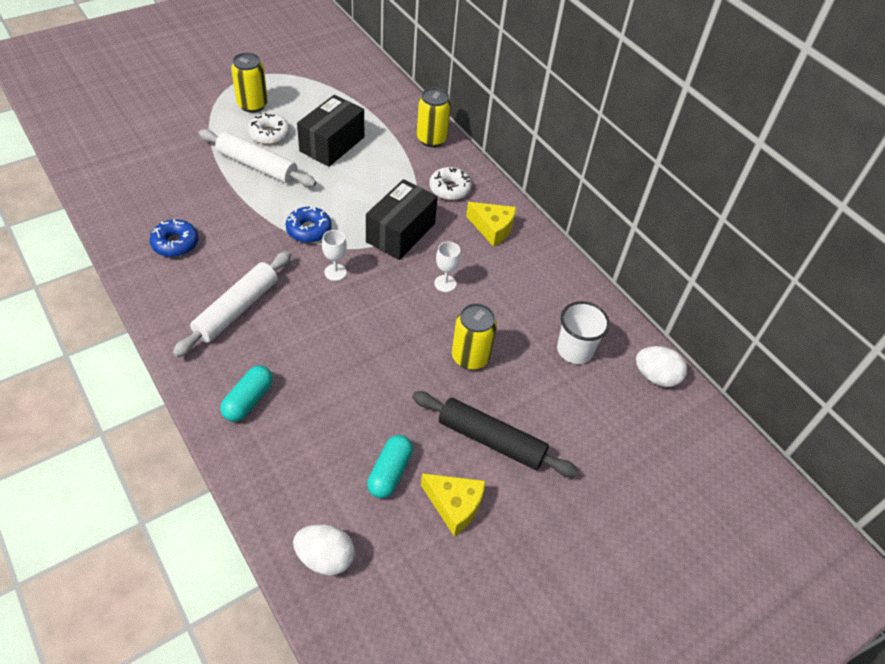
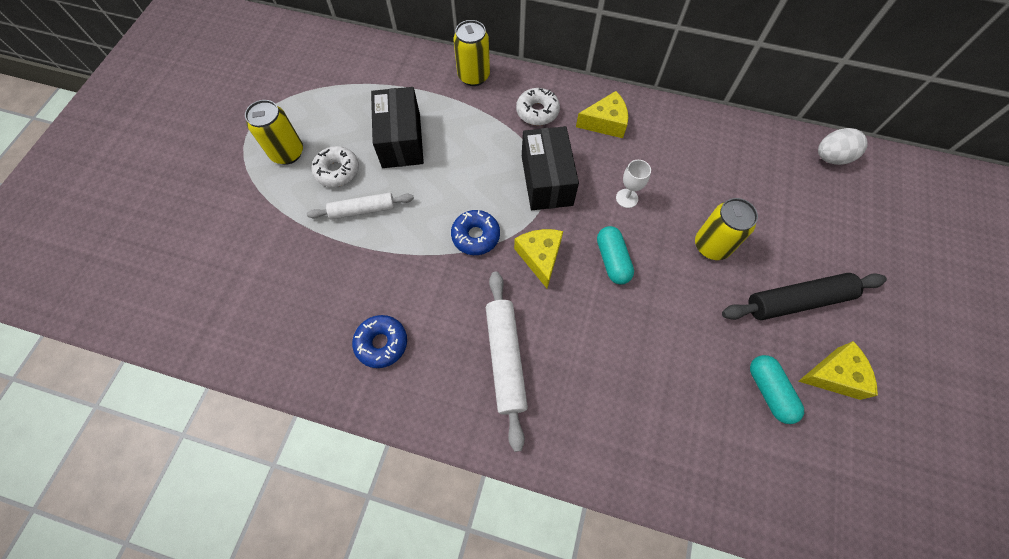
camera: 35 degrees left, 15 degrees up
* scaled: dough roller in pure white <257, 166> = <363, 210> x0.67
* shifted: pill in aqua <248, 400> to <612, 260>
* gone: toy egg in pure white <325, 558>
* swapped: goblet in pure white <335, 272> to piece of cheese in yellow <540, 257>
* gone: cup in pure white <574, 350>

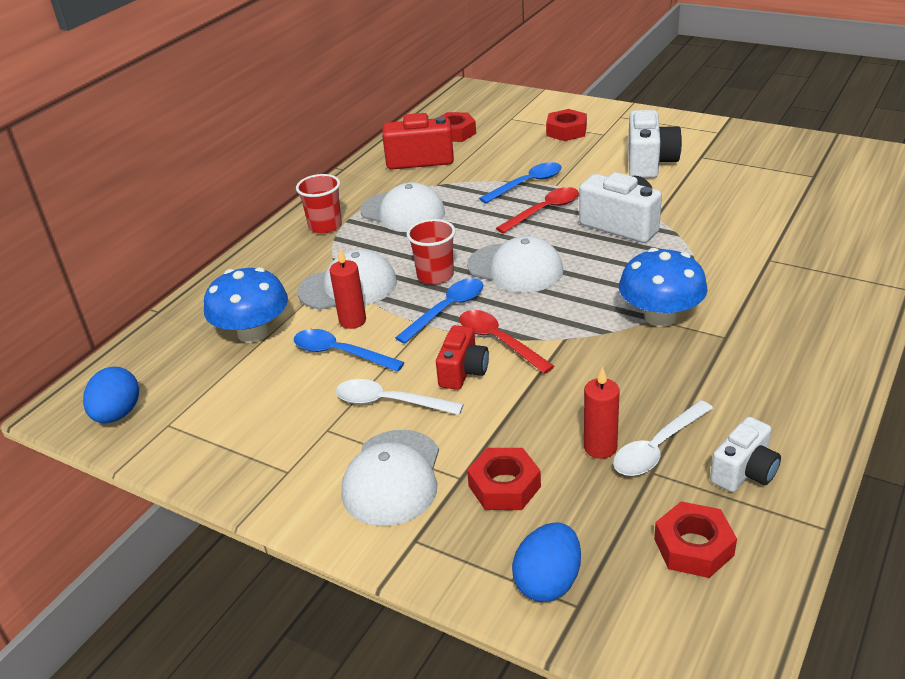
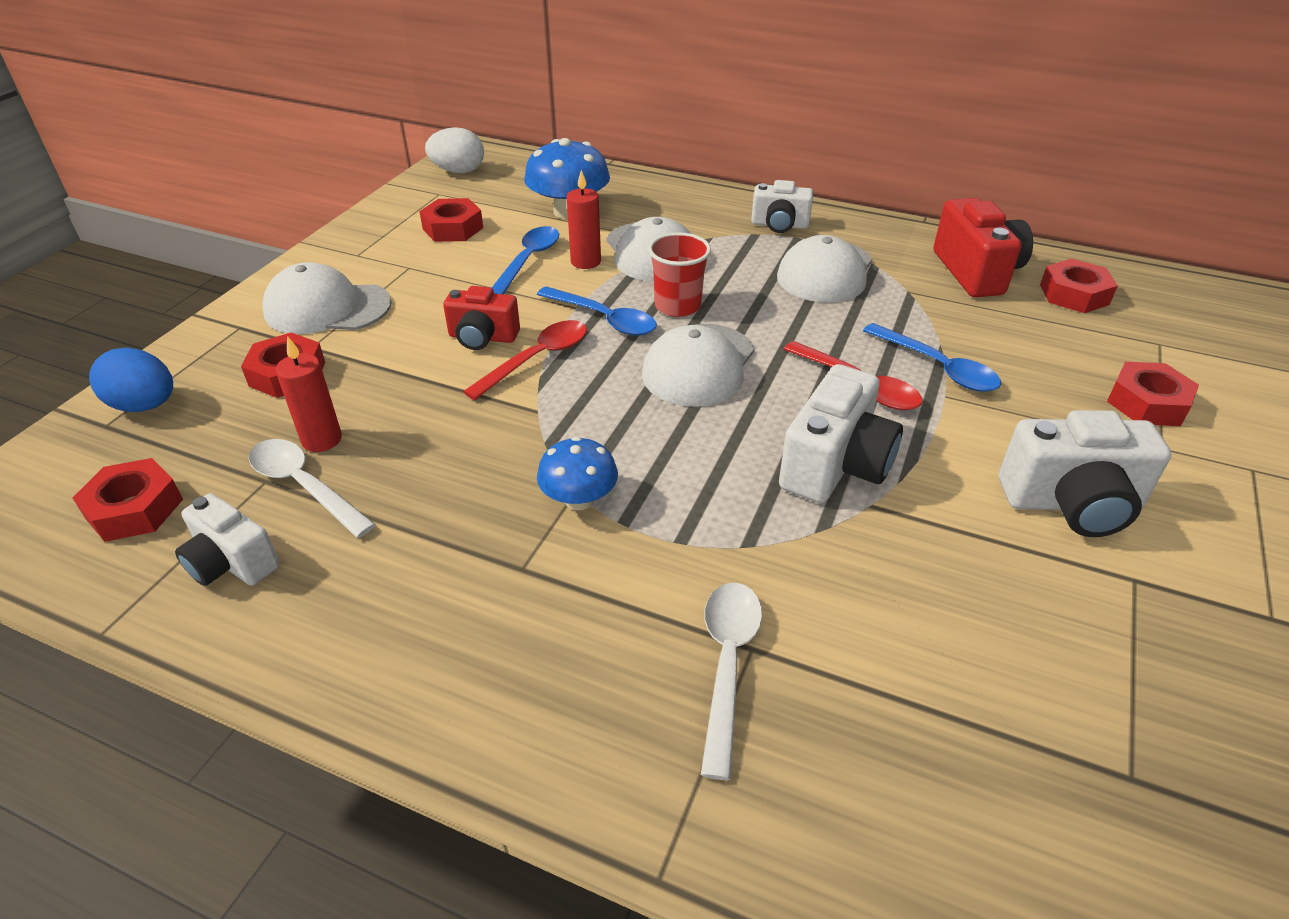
camera: 80 degrees right, 5 degrees up
* repainted: toy egg in royal blue <118, 414> to toy egg in pure white <458, 171>
* swapped: cup in red <325, 226> to photo camera in pure white <779, 225>
* shifted: tablespoon in pure white <389, 402> to <727, 664>
* scaled: mushroom in royal blue <660, 317> = <579, 499> x0.62
* new: hexagon nut in red <453, 228>

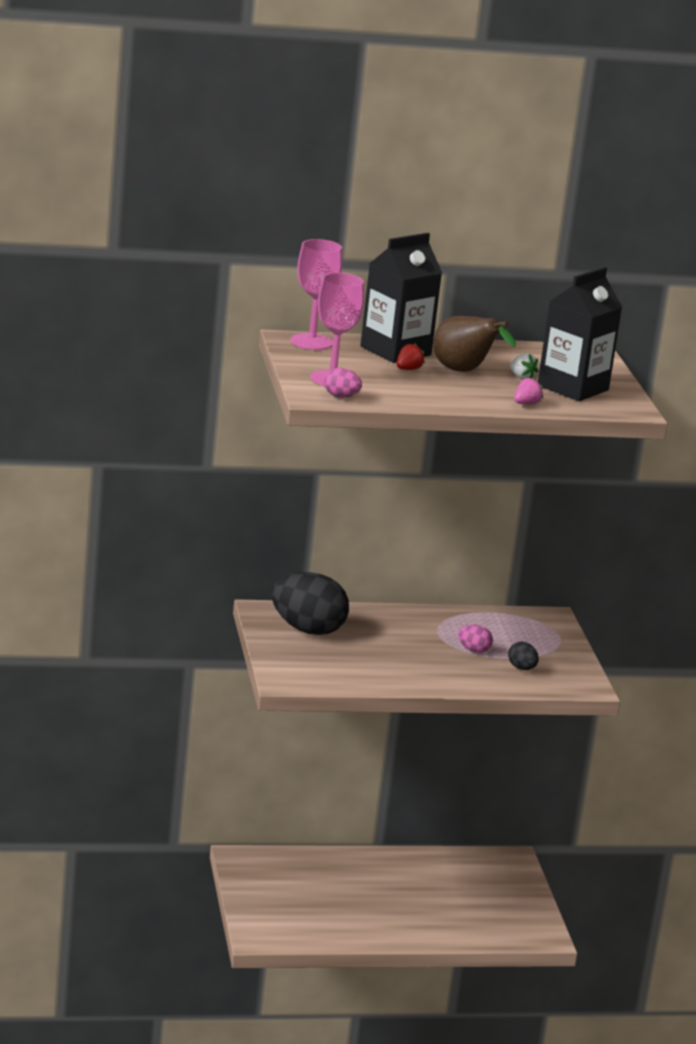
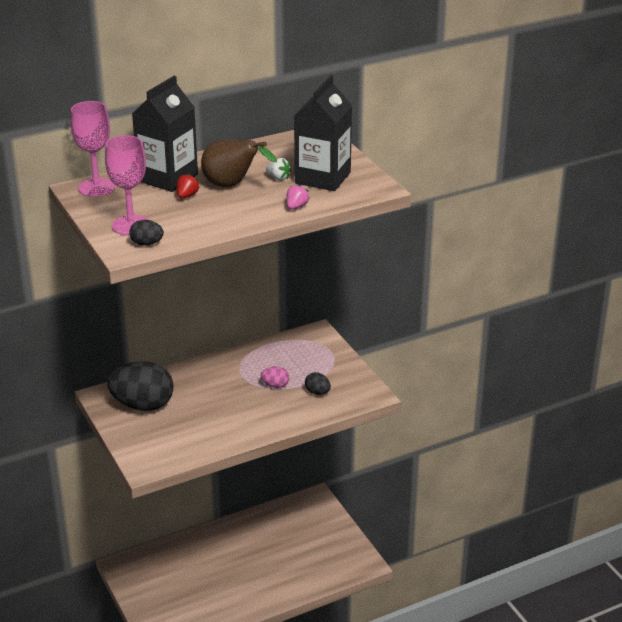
camera: 15 degrees left, 10 degrees up
* repainted: toy egg in rosy <341, 396> to toy egg in jet-black <147, 243>

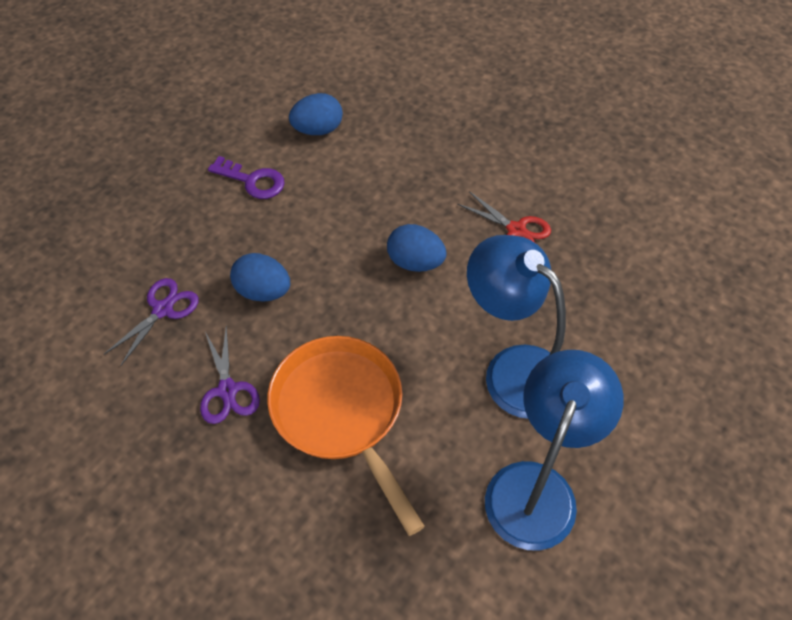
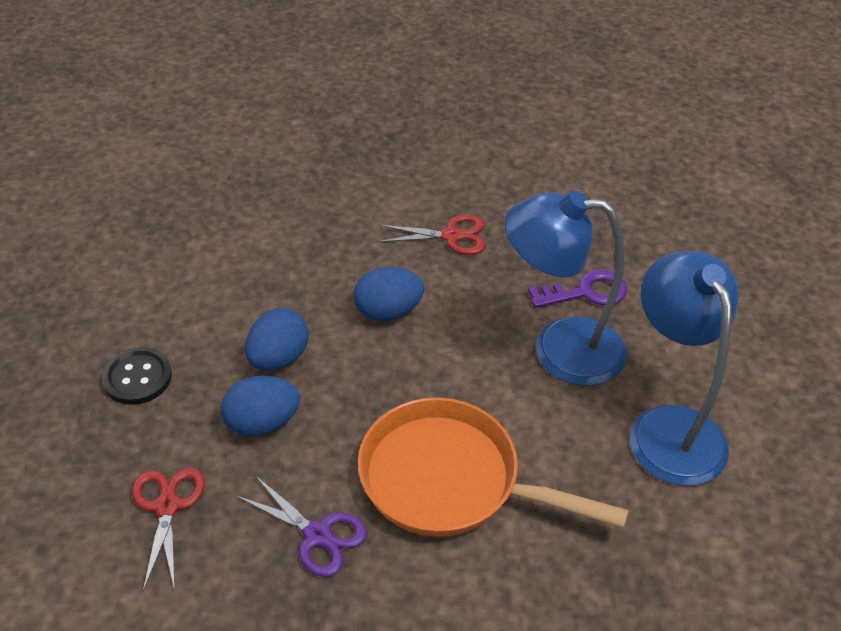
camera: 40 degrees left, 10 degrees down
* repainted: scissors in royal purple <163, 309> to scissors in red <167, 506>
* shifted: key in royal purple <252, 181> to <586, 292>
* shifted: toy egg in royal blue <318, 130> to <279, 358>
* new: sewing button in jet-black <137, 378>

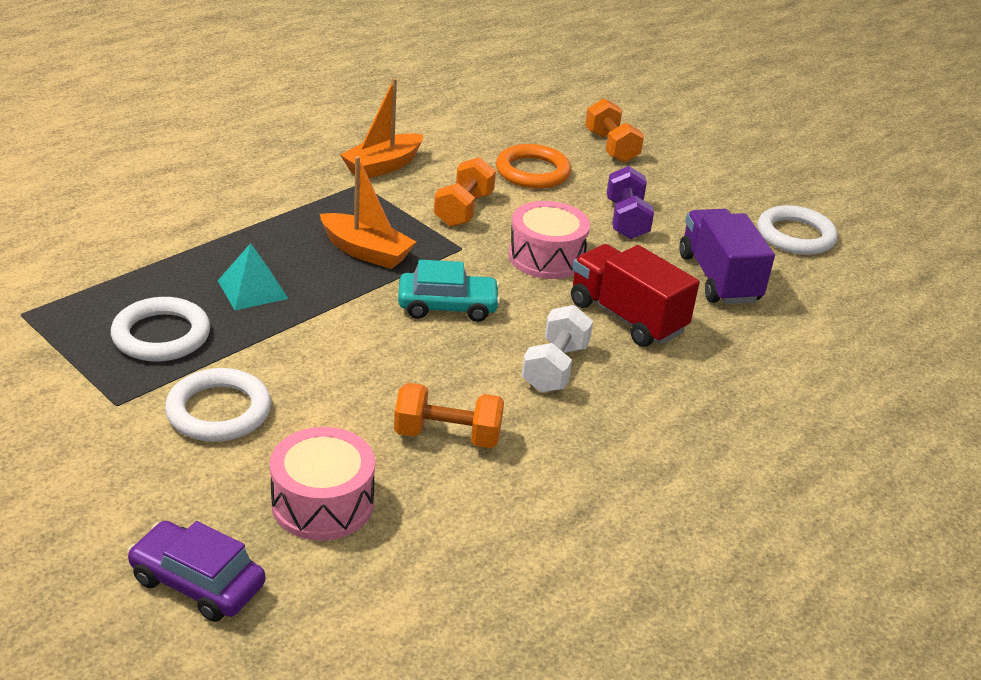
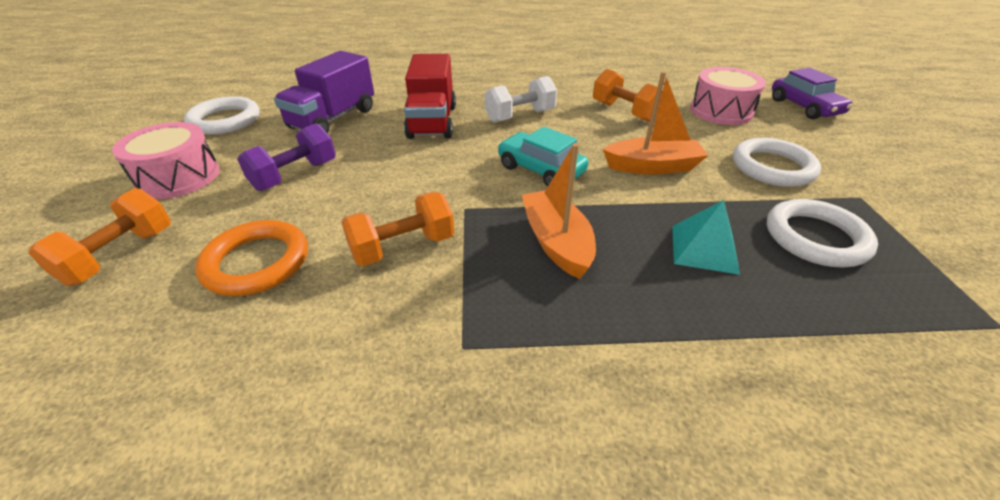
camera: 135 degrees left, 5 degrees up
* shifted: boat in orange-coloured <383, 166> to <652, 167>
* shifted: drum in rosy <546, 257> to <178, 177>

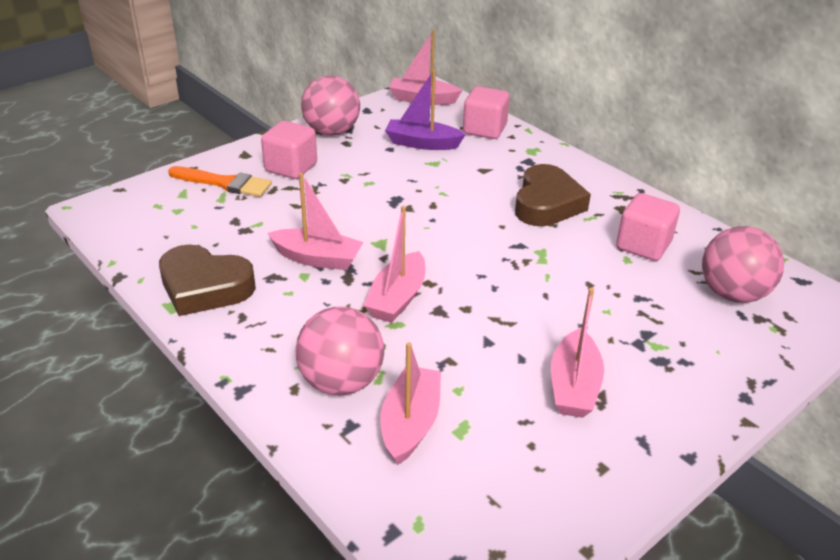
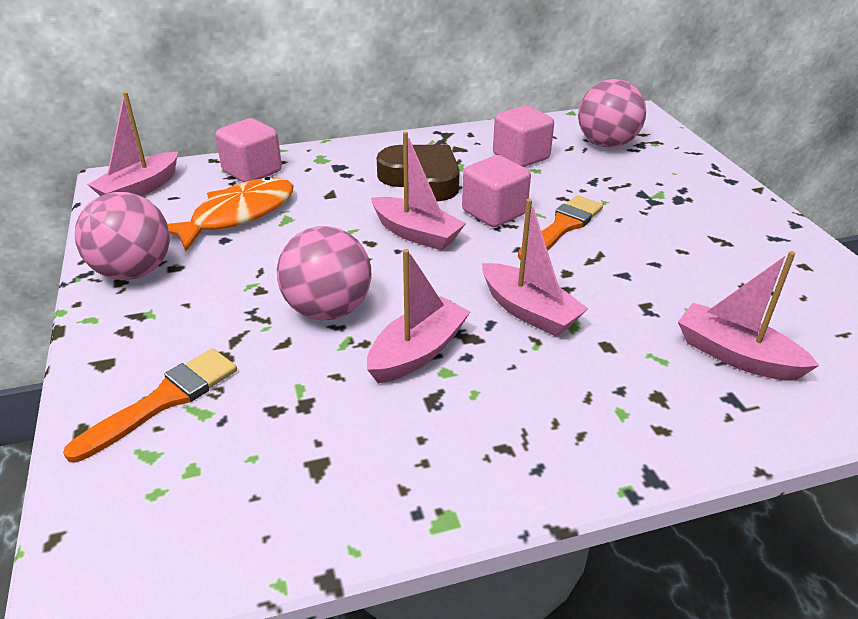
camera: 65 degrees left, 0 degrees up
* gone: love heart in brown <205, 287>
* shifted: solid cube in rosy <291, 167> to <494, 212>
* shifted: sphere in rosy <341, 382> to <328, 310>
* swapped: boat in royal purple <422, 143> to fish in orange-coloured <238, 215>
* shifted: boat in rosy <573, 386> to <416, 234>
* new: brush in orange-coloured <562, 227>

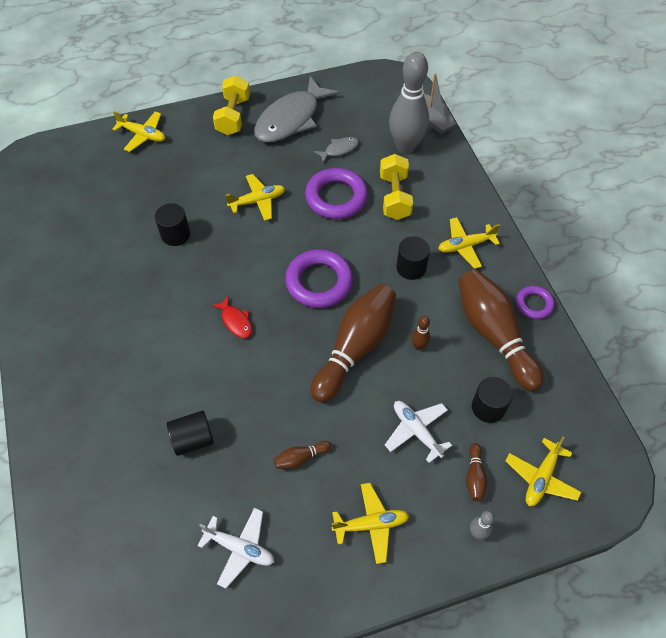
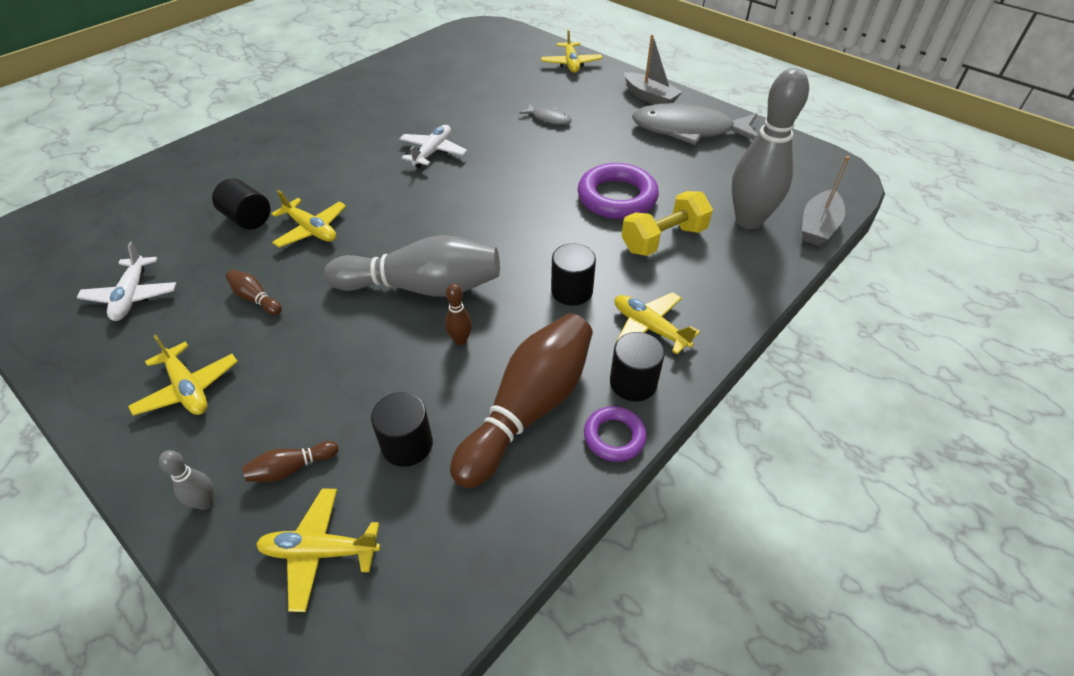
camera: 60 degrees right, 10 degrees down
* shifted: solid cylinder in jet-black <175, 234> to <633, 382>
* gone: fish in red <236, 321>
* swapped: dumbbell in yellow <233, 116> to boat in ash-grey <650, 97>
* shifted: plane in yellow <258, 201> to <311, 230>
* gone: ring in royal purple <319, 282>
* repainted: bowling pin in brown <355, 348> to bowling pin in ash-grey <422, 287>
* shifted: fish in ash-grey <339, 149> to <549, 118>
* shifted: plane in pure white <416, 431> to <433, 152>

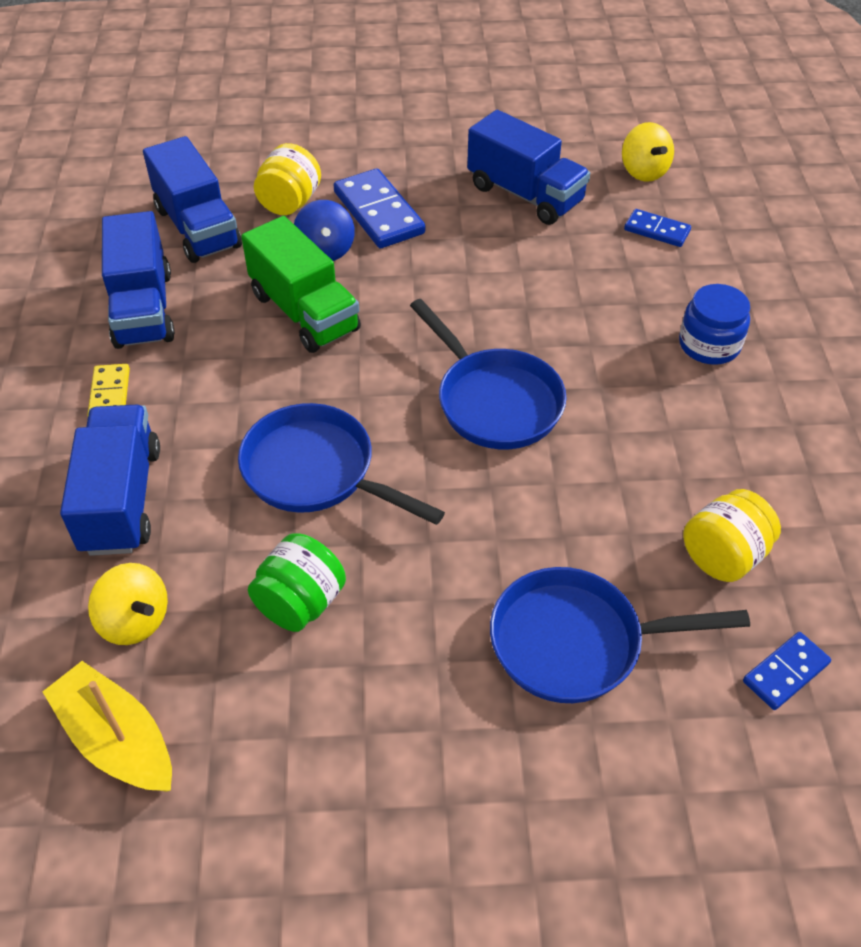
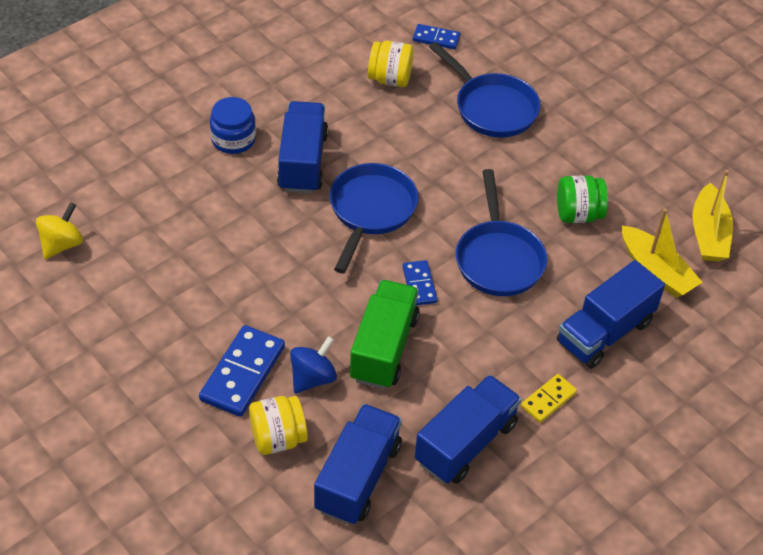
camera: 130 degrees left, 0 degrees up
* swapped: whirligig in yellow <135, 621> to boat in yellow <656, 271>
* shifted: truck in royal blue <525, 194> to <302, 162>
* shifted: domino in royal blue <656, 230> to <419, 284>

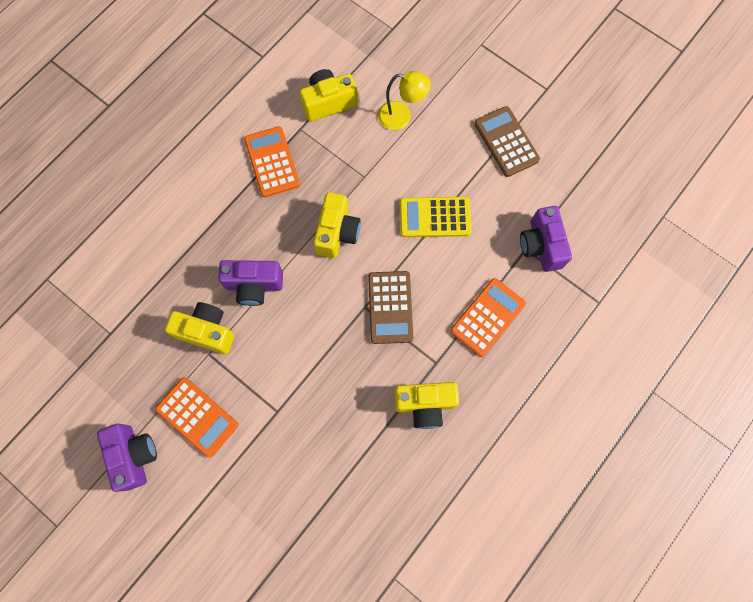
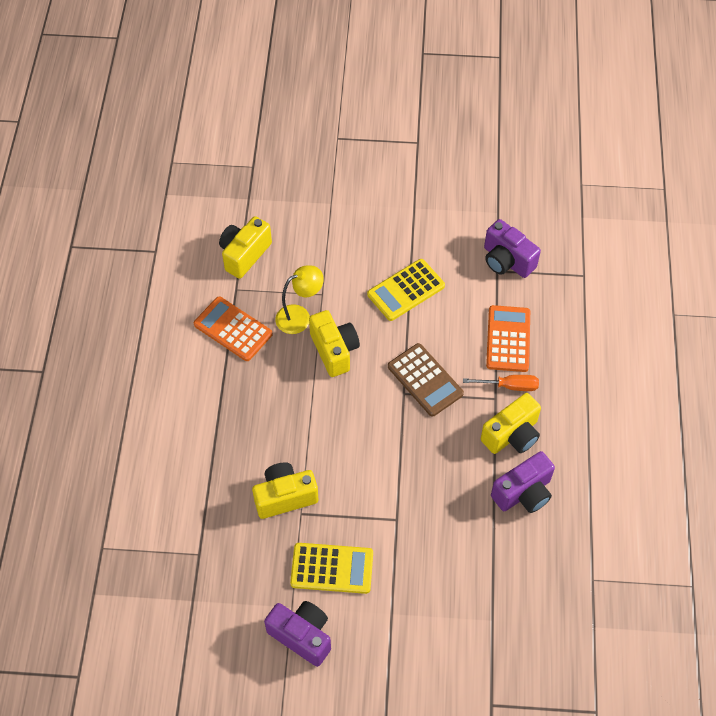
camera: 35 degrees left, 15 degrees down
* repainted: calculator in orange-coloured <197, 417> to calculator in yellow <332, 568>
* shifted: photo camera in royal purple <254, 285> to <523, 493>
* shifted: desk lamp in yellow <401, 117> to <300, 316>
* gone: calculator in brown <506, 142>
* new: flat screwdriver in orange-coloured <509, 386>

